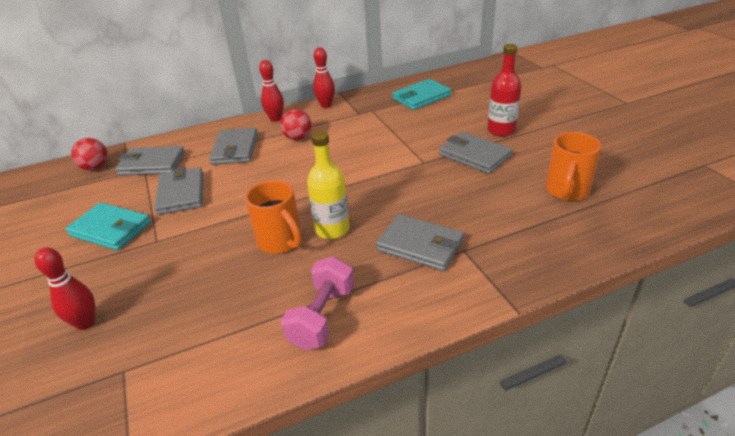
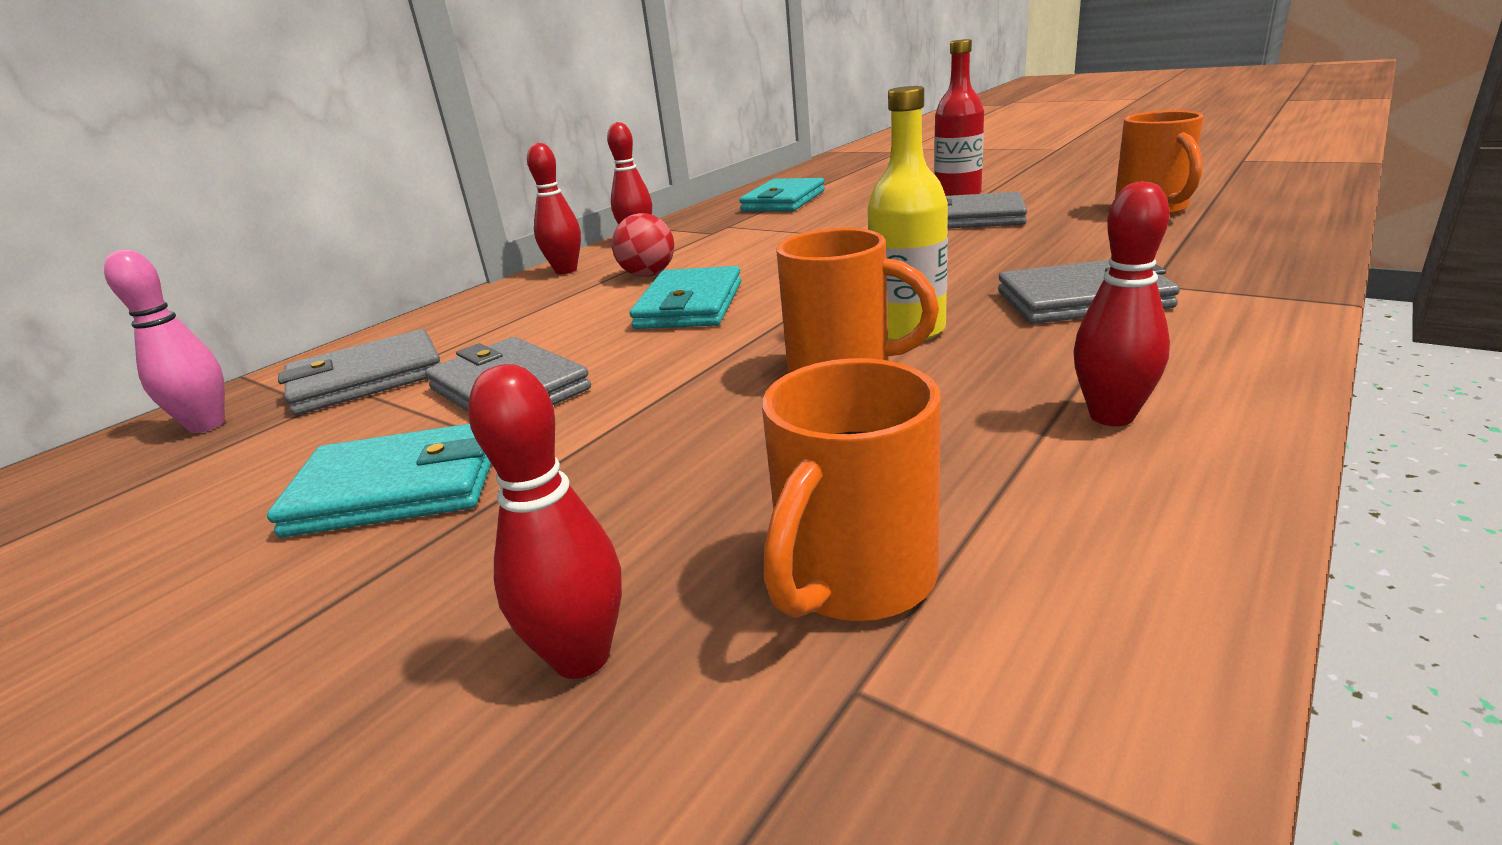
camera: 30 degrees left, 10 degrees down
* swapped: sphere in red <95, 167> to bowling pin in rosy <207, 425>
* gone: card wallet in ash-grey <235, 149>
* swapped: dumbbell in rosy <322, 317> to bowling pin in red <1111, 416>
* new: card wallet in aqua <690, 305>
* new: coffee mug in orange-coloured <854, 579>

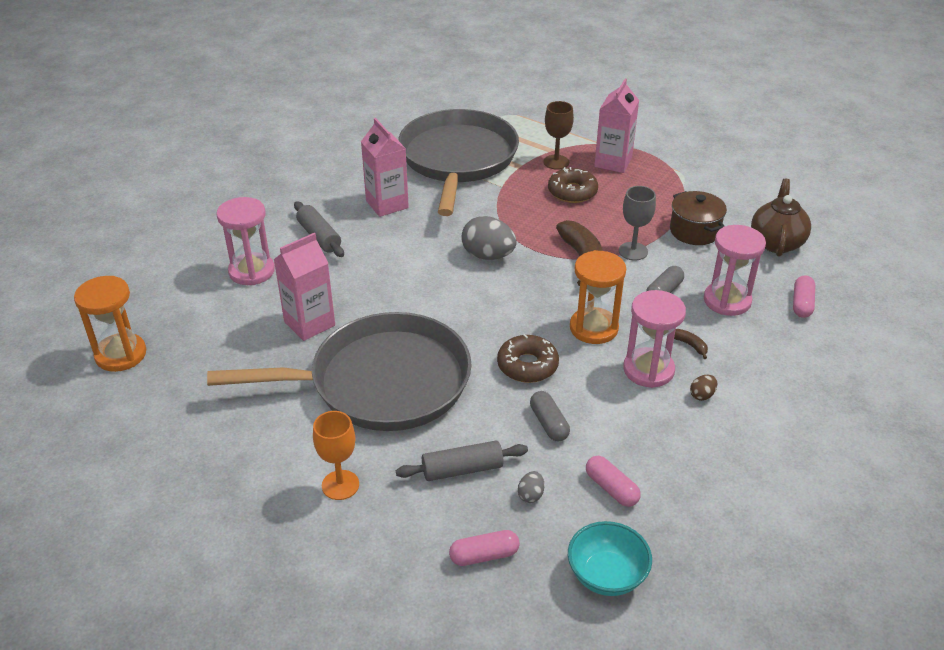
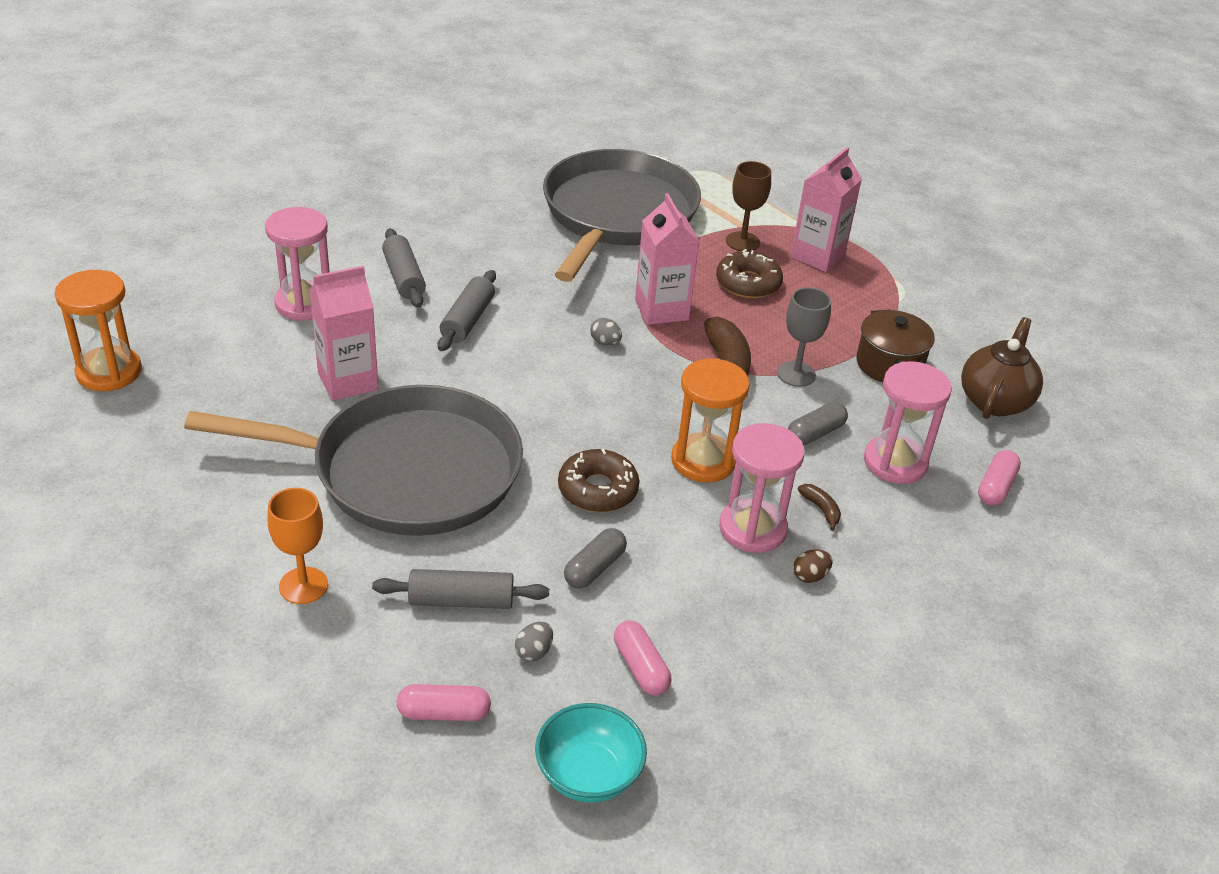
camera: 10 degrees right, 0 degrees up
* shifted: carton in rosy <387, 204> to <661, 310>
* scaled: toy egg in ash-grey <488, 255> = <605, 342> x0.47
* rotated: pill in ash-grey <549, 423> = <594, 568> 45 degrees clockwise
* new: dough roller in ash-grey <468, 320>

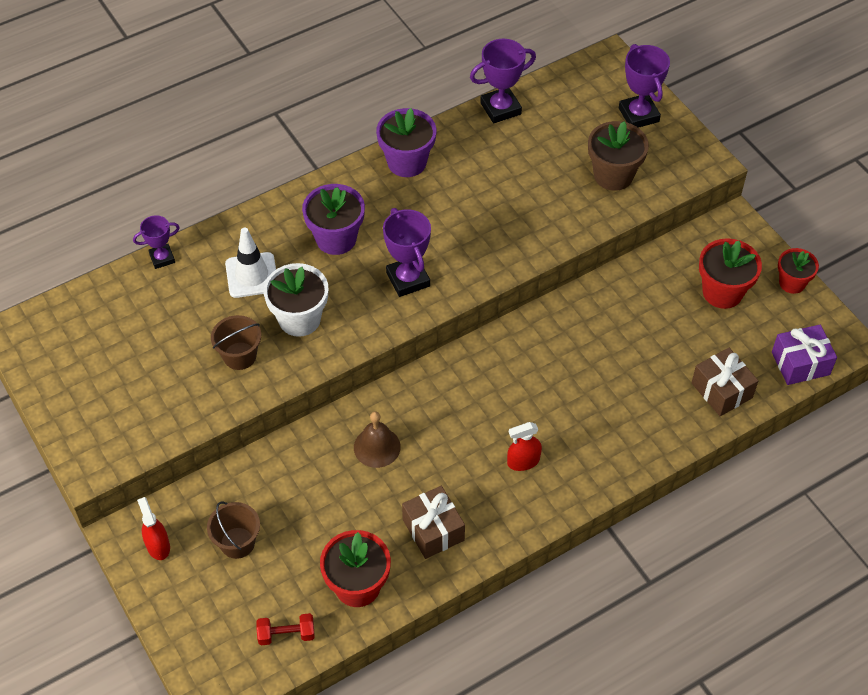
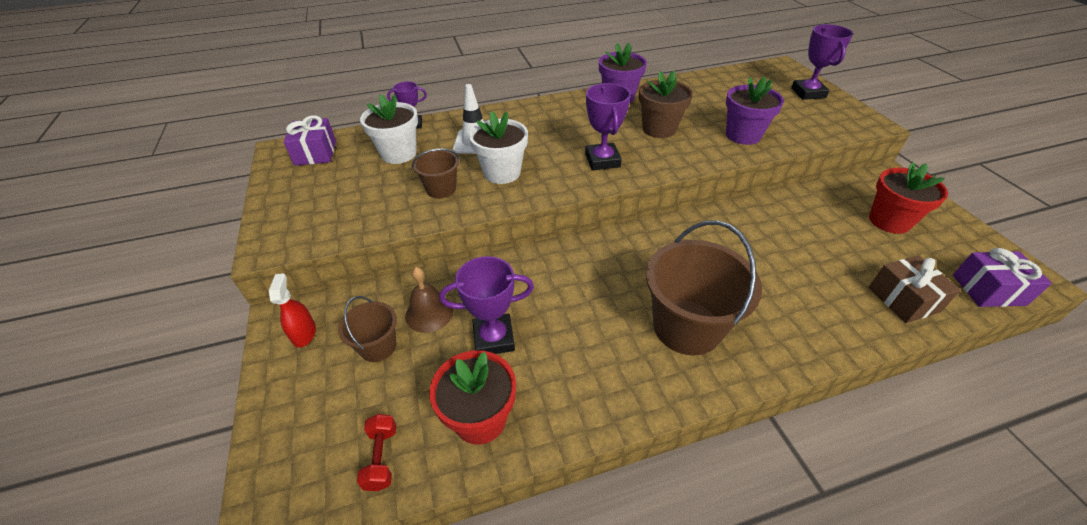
camera: 15 degrees right, 10 degrees down
* rotated: dumbbell in red <286, 634> = <381, 458> 75 degrees clockwise
* shifted: flower pot in royal purple <336, 239> to <743, 135>
* shifted: bell in brown <377, 447> to <429, 313>
* gone: gift in brown <433, 530>
* shifted: prize cup in royal purple <500, 108> to <493, 338>
* swapped: spray bottle in red <523, 461> to bucket in brown <687, 327>
* shifted: flower pot in brown <613, 175> to <659, 129>
* gone: flower pot in red <792, 283>
* new: gift in royal purple <315, 153>
* new: flower pot in pure white <399, 154>

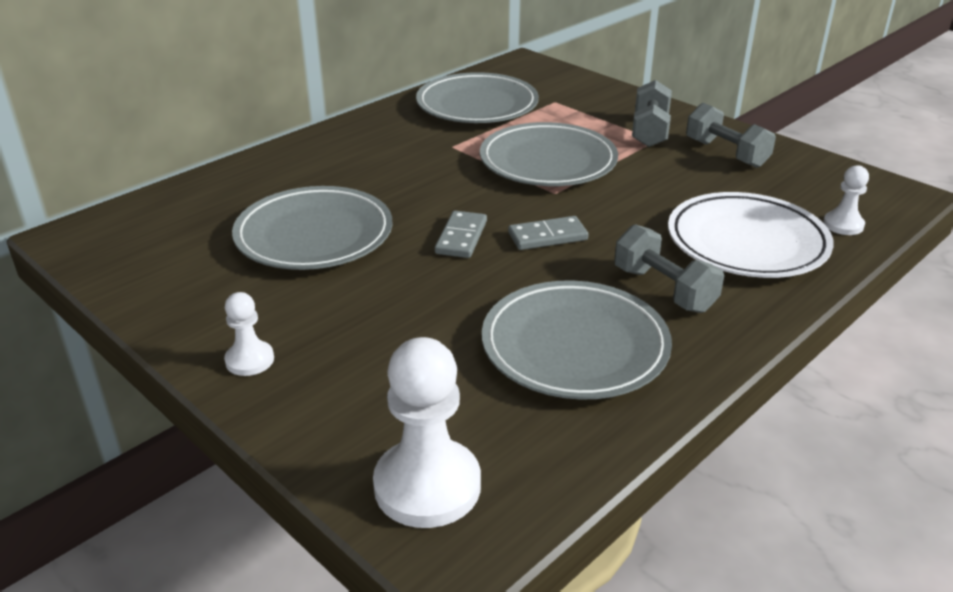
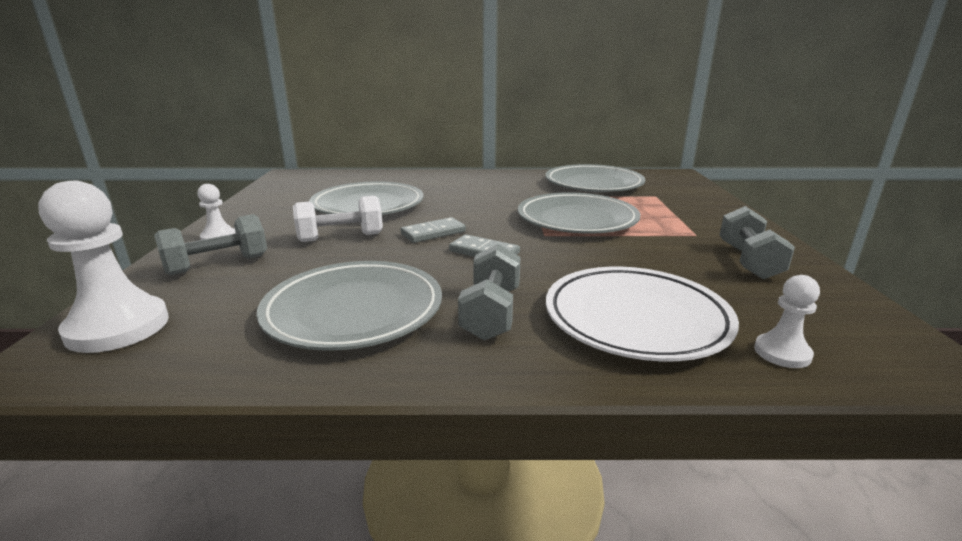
camera: 45 degrees right, 10 degrees down
* shifted: dumbbell in ash-grey <650, 131> to <218, 265>
* new: dumbbell in pure white <341, 237>

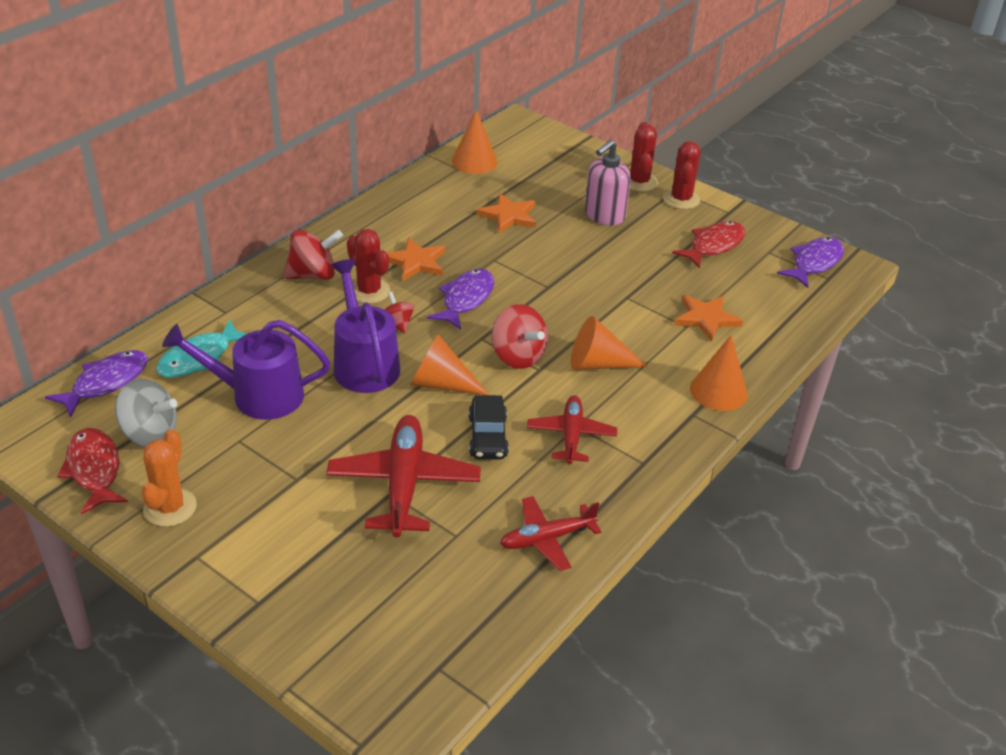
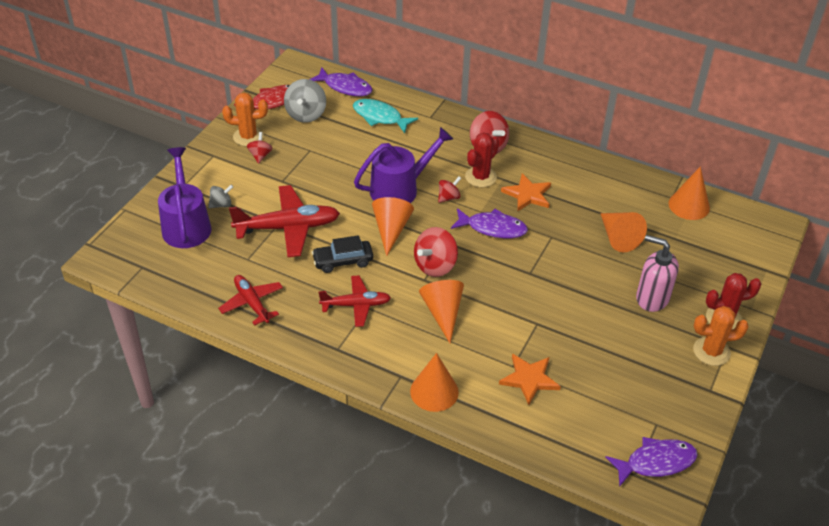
camera: 80 degrees right, 5 degrees up
* shifted: watering can in royal purple <258, 395> to <186, 225>
* swapped: star shape in orange-coloured <508, 216> to solid cone in orange-coloured <618, 237>
* repainted: saguaro cactus in red <681, 199> to saguaro cactus in orange-coloured <711, 351>
* gone: fish in red <713, 245>
* rotated: fish in royal purple <814, 263> = <656, 462> 45 degrees counterclockwise
* new: whirligig in ash-grey <221, 205>
* new: whirligig in red <260, 155>

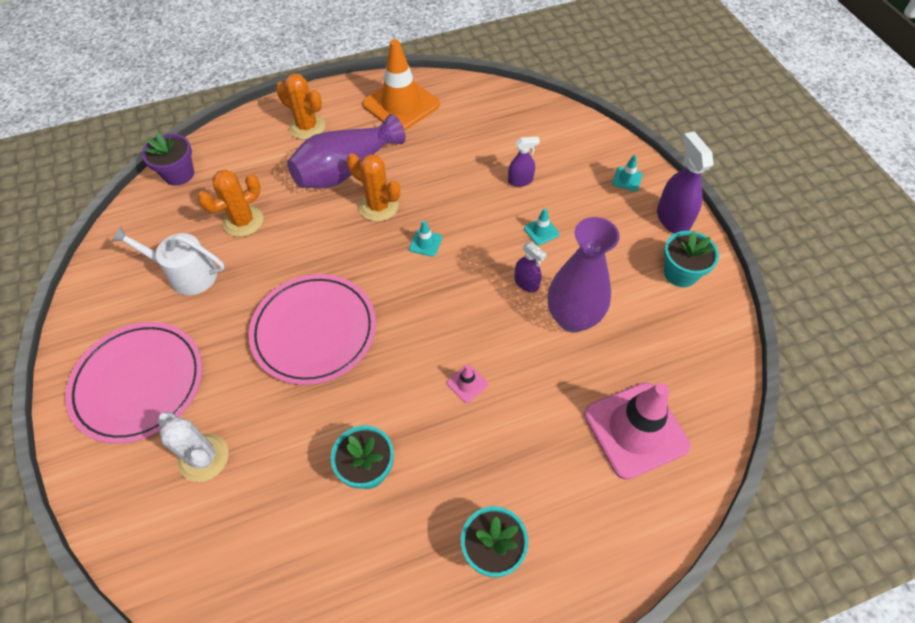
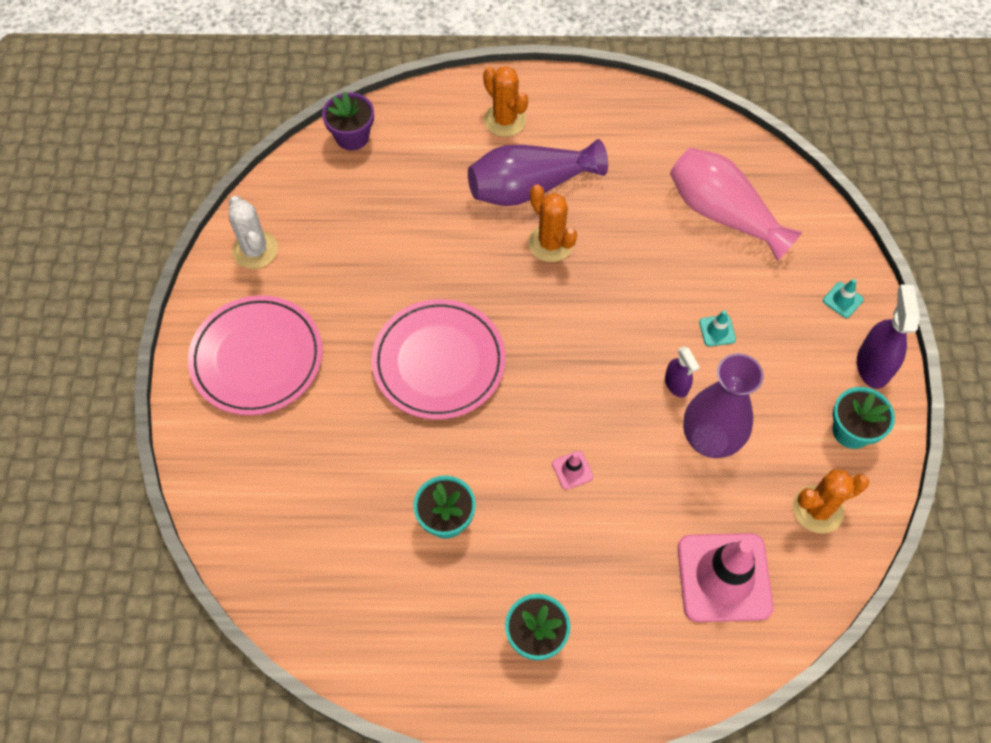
camera: 20 degrees right, 5 degrees up
* gone: watering can in pure white <187, 274>
* shifted: saguaro cactus in pure white <203, 458> to <255, 250>
* shifted: saguaro cactus in orange-coloured <243, 221> to <818, 509>
* gone: traffic cone in orange-coloured <401, 105>
* gone: traffic cone in aqua <425, 243>
* gone: spray bottle in royal purple <520, 181>
* new: vase in rosy <723, 214>

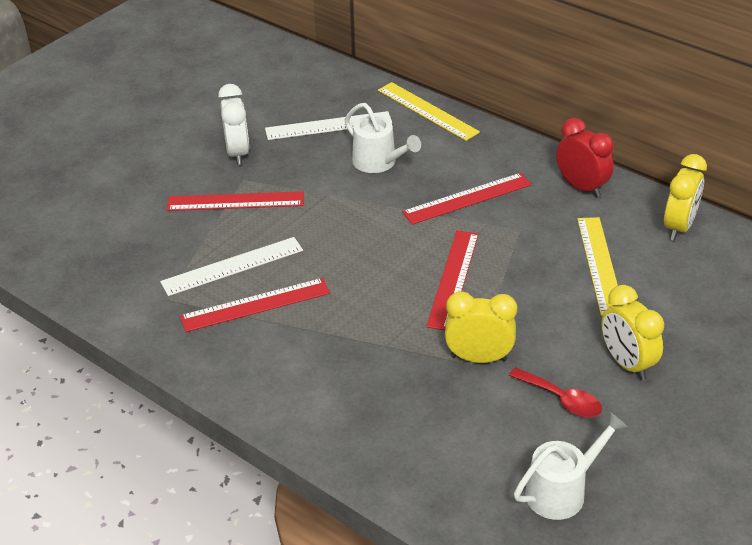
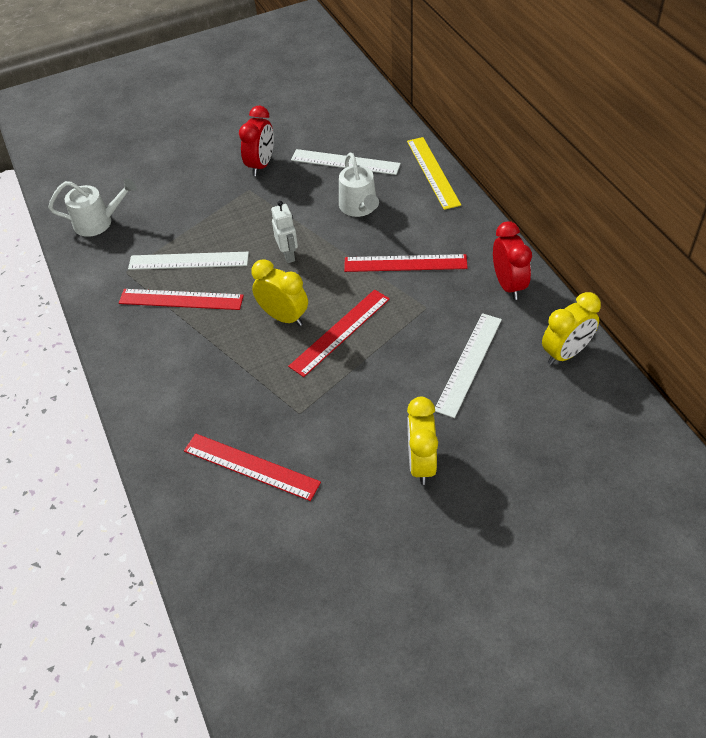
camera: 30 degrees right, 10 degrees up
* shifted: ruler in red <235, 201> to <251, 466>
* repainted: alarm clock in pure white <238, 153> to alarm clock in red <261, 165>
* shifted: alarm clock in yellow <478, 358> to <284, 317>
* gone: tablespoon in red <561, 399>
* shifted: watering can in pure white <561, 491> to <98, 222>
* repainted: ruler in yellow <600, 265> to ruler in pure white <469, 364>
* new: robot figure in pure white <288, 255>

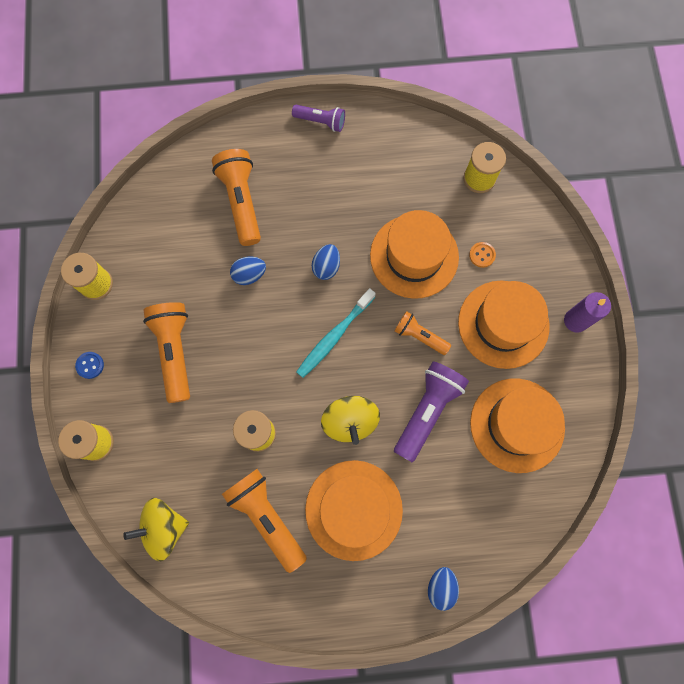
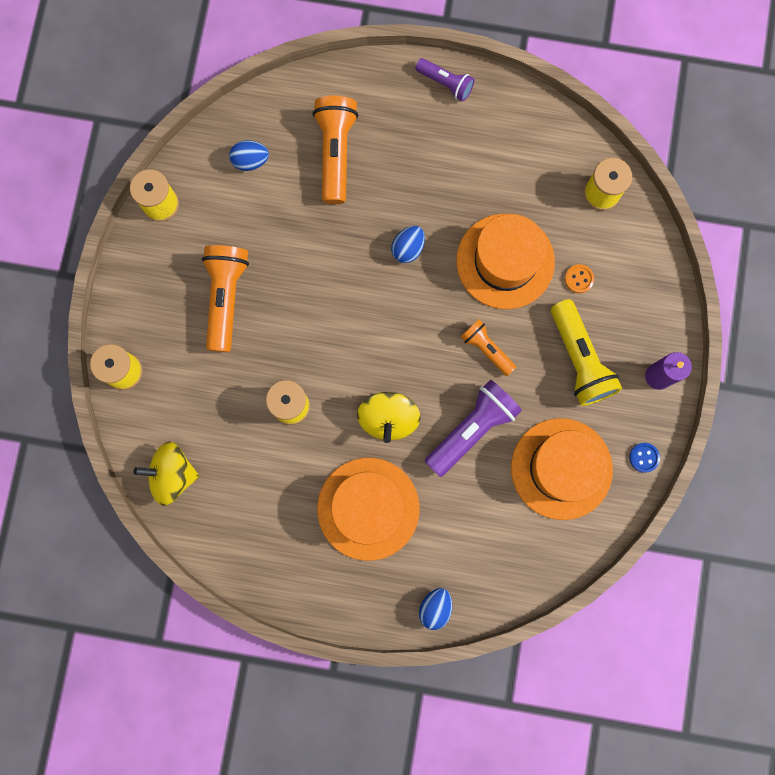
camera: 15 degrees right, 5 degrees up
* shifted: sewing button in royal blue <90, 365> to <644, 457>
* gone: flashlight in orange-coloured <267, 516>
* shifted: toy egg in royal blue <249, 275> to <250, 161>
* gone: dental brush in aqua <334, 336>
* swapped: top hat in orange-coloured <503, 324> to flashlight in yellow <579, 359>

